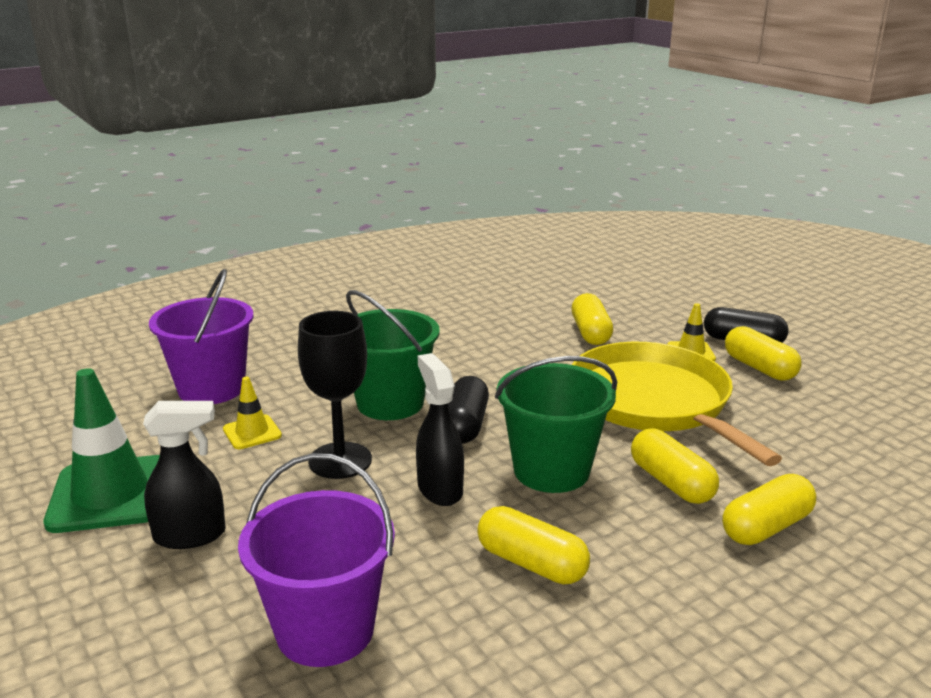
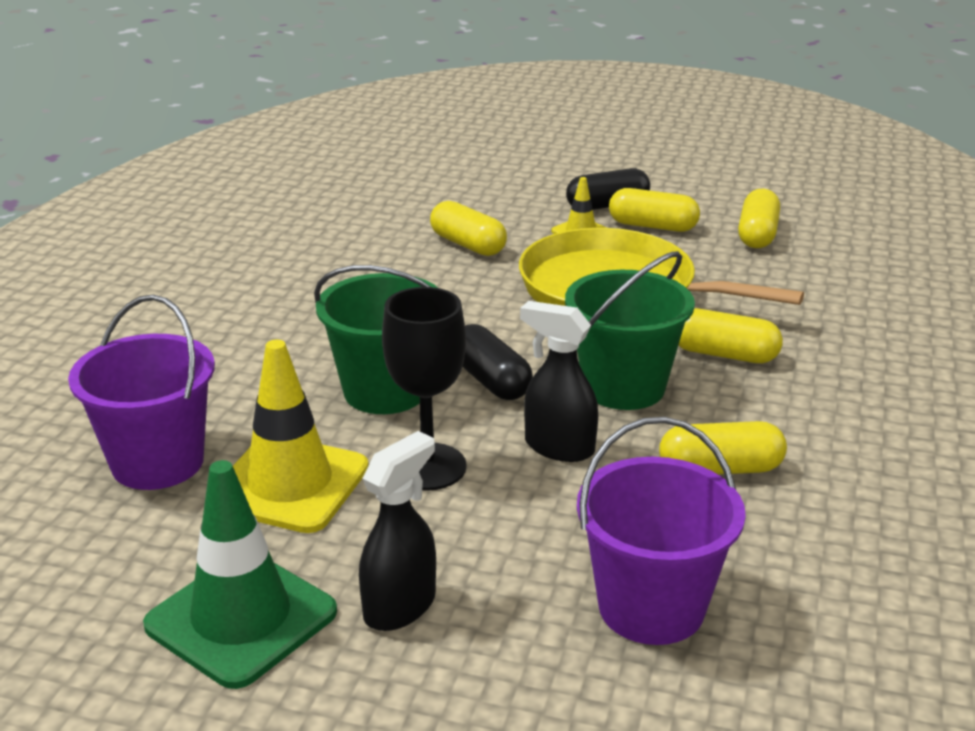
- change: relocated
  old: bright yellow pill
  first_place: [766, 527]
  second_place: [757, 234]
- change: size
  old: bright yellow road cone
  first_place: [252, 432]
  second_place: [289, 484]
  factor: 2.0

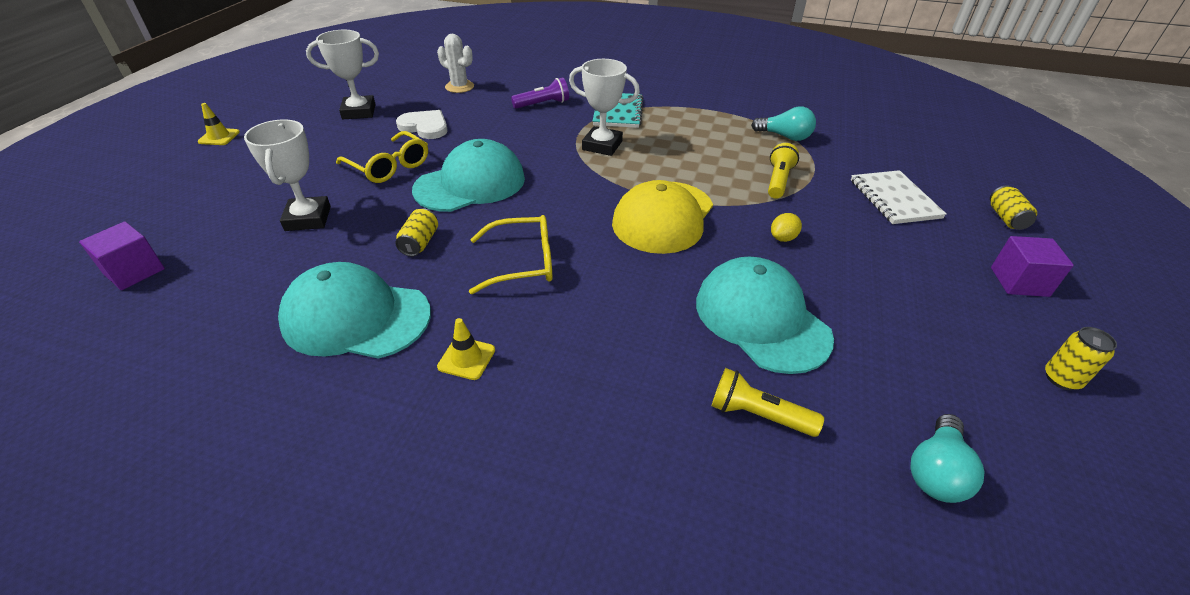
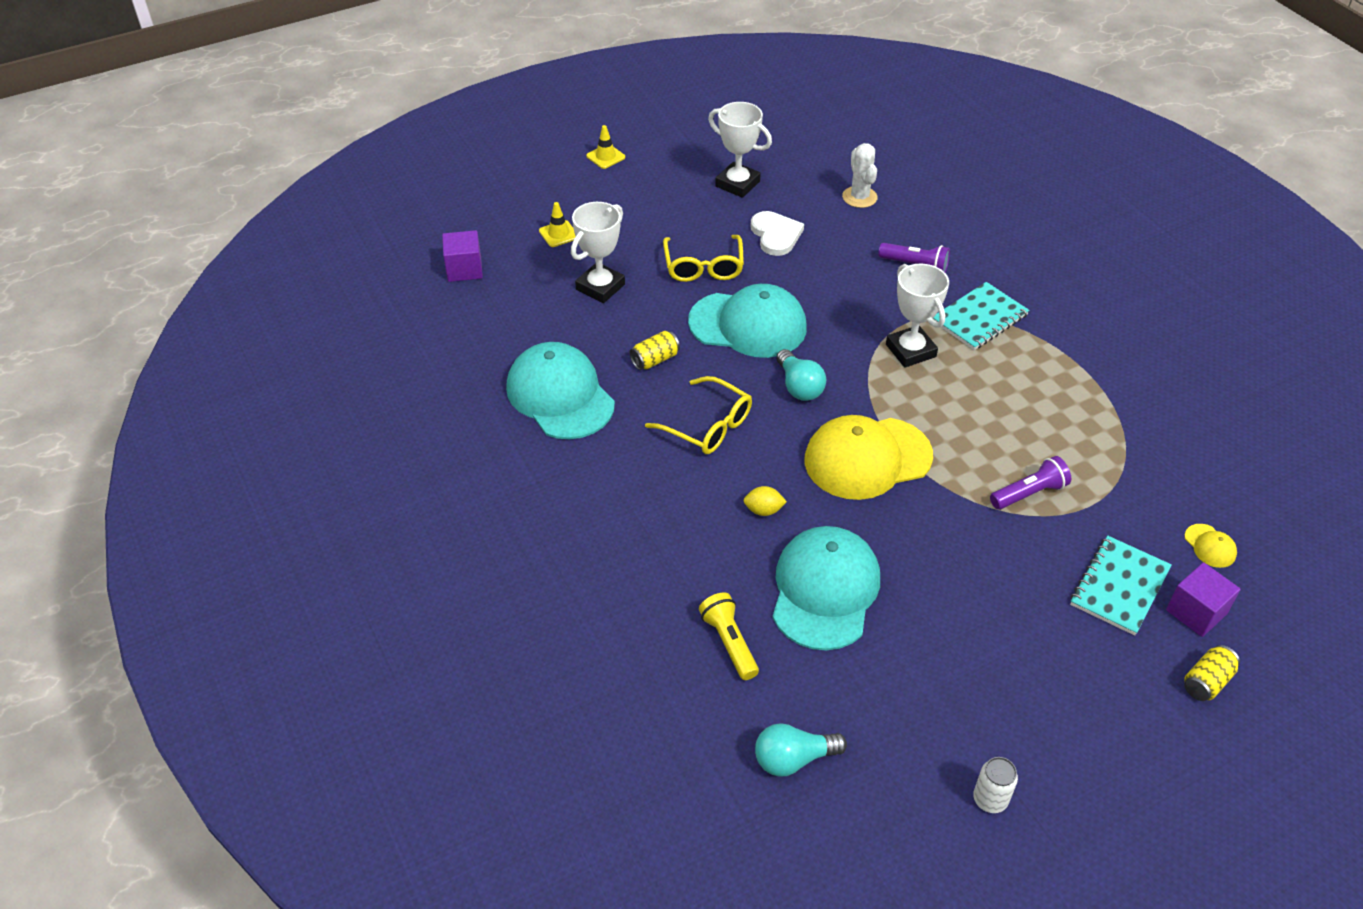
- change: appeared
  new: bright yellow cap
  second_place: [1210, 546]
- change: relocated
  old: bright yellow road cone
  first_place: [466, 358]
  second_place: [558, 234]
- change: relocated
  old: aqua bulb
  first_place: [785, 136]
  second_place: [799, 386]
- change: relocated
  old: bright yellow citrus fruit
  first_place: [783, 238]
  second_place: [763, 510]
- change: relocated
  old: royal purple block
  first_place: [1019, 282]
  second_place: [1196, 612]
- change: colour
  old: bright yellow torch
  new: royal purple torch
  first_place: [778, 180]
  second_place: [1029, 493]
- change: colour
  old: white exercise book
  new: aqua exercise book
  first_place: [894, 199]
  second_place: [1119, 587]
- change: colour
  old: bright yellow can
  new: white can
  first_place: [1061, 379]
  second_place: [990, 799]

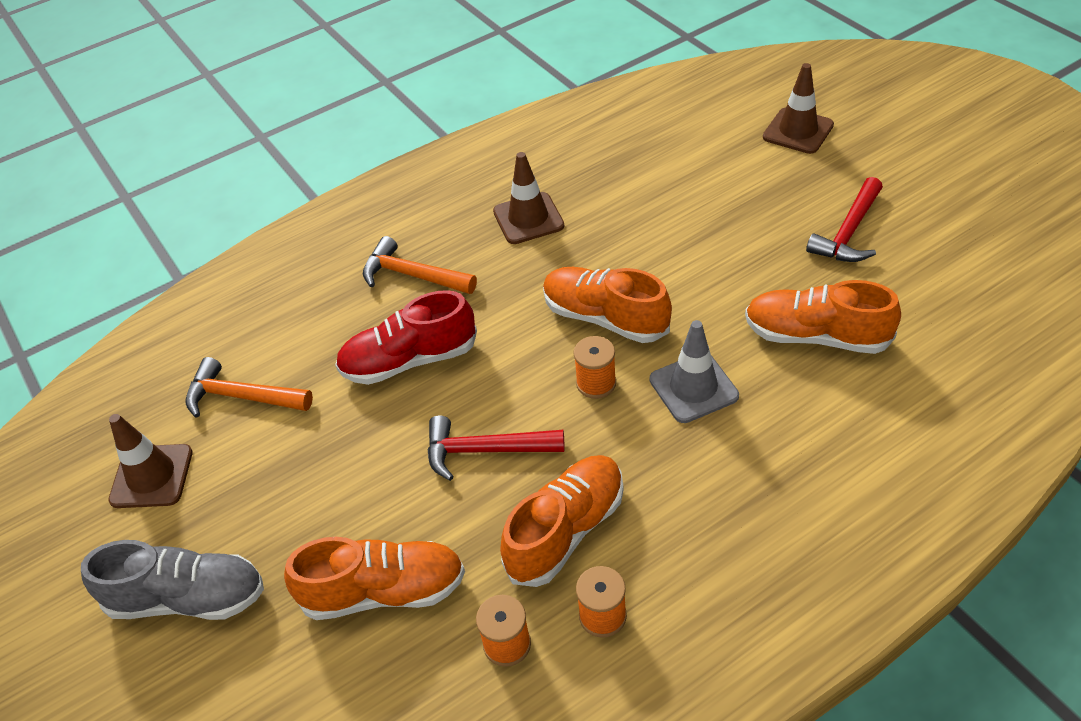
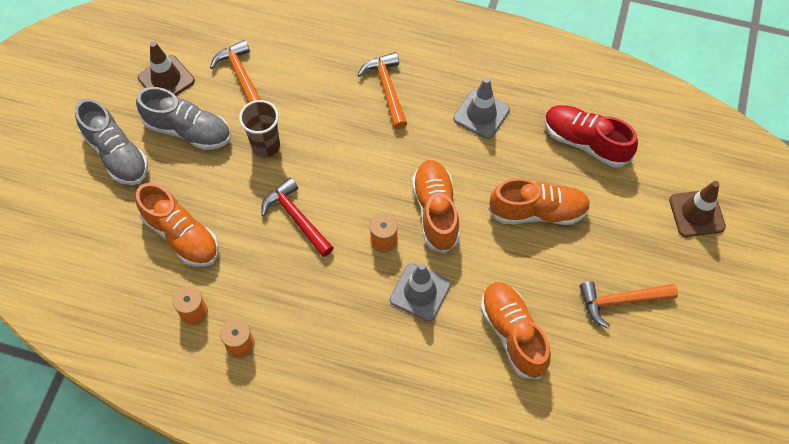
- change: appeared
  new: ash-grey lace-up shoe
  second_place: [188, 130]
- change: appeared
  new: russet beaker
  second_place: [265, 146]
- change: relocated
  old: crimson lace-up shoe
  first_place: [409, 360]
  second_place: [585, 142]
- change: relocated
  old: bright orange lace-up shoe
  first_place: [566, 531]
  second_place: [538, 212]
- change: colour
  old: russet road cone
  new: ash-grey road cone
  first_place: [528, 218]
  second_place: [481, 114]
- change: colour
  old: crimson hammer
  new: bright orange hammer
  first_place: [849, 232]
  second_place: [621, 301]

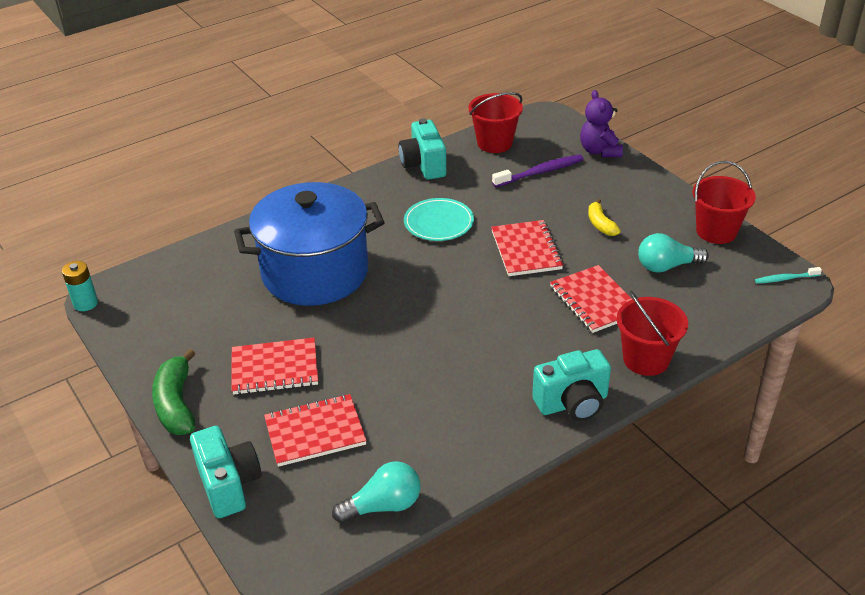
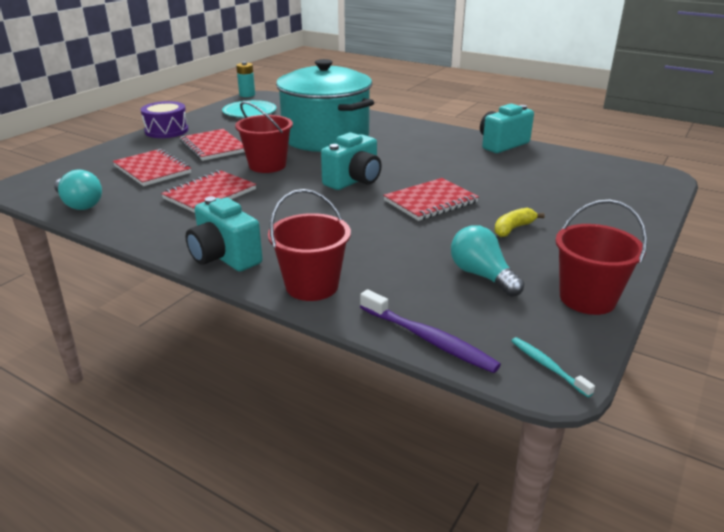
- change: missing
  old: royal purple teddy bear
  first_place: [599, 151]
- change: relocated
  old: aqua photo camera
  first_place: [229, 485]
  second_place: [354, 181]
- change: relocated
  old: aqua plate
  first_place: [438, 222]
  second_place: [249, 112]
- change: relocated
  old: crimson pail
  first_place: [494, 143]
  second_place: [267, 165]
- change: relocated
  old: royal purple tooth brush
  first_place: [540, 172]
  second_place: [429, 339]
- change: relocated
  old: crimson exercise book
  first_place: [595, 301]
  second_place: [210, 194]
- change: exchanged
  old: leaf-green banana fruit
  new: royal purple drum
  first_place: [176, 404]
  second_place: [166, 131]
- change: colour
  old: royal blue cooking pot
  new: aqua cooking pot
  first_place: [315, 272]
  second_place: [326, 138]

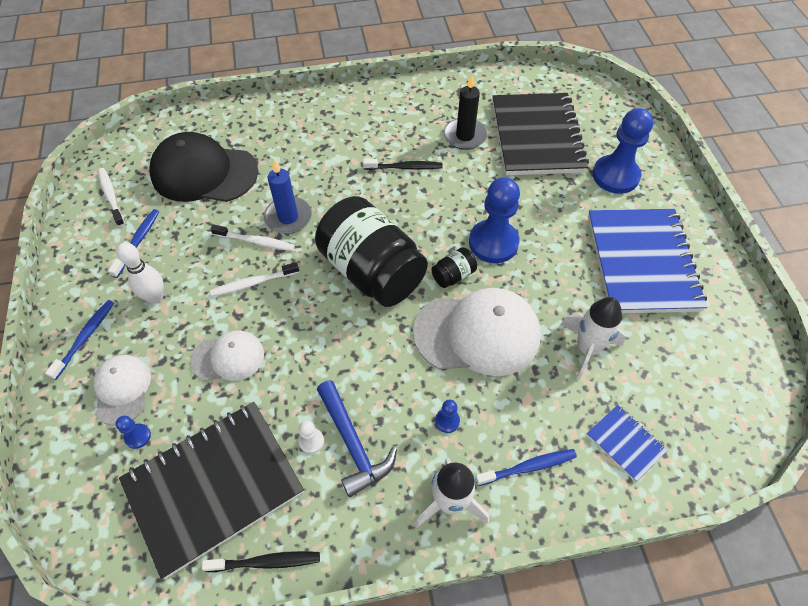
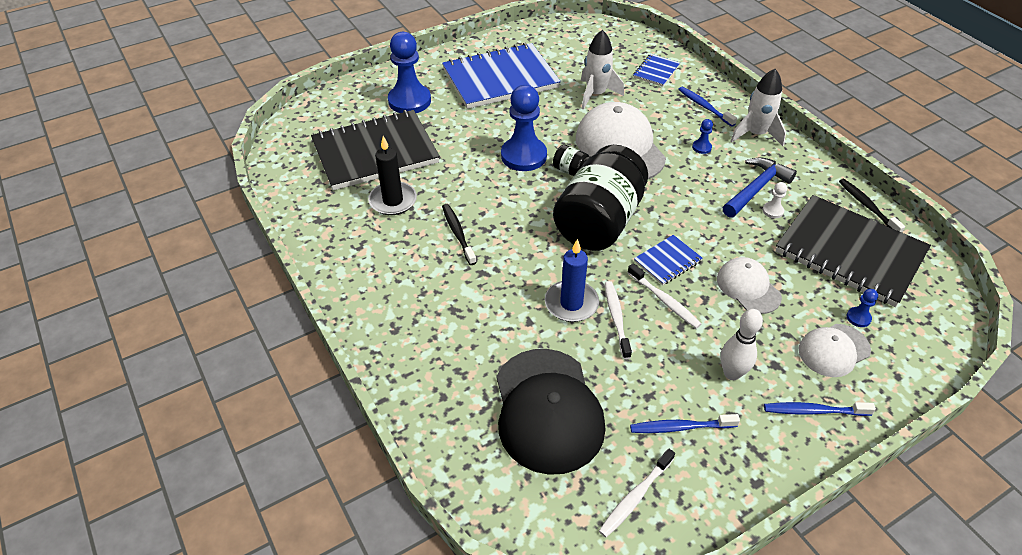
- change: appeared
  new: royal blue exercise book
  second_place: [667, 261]

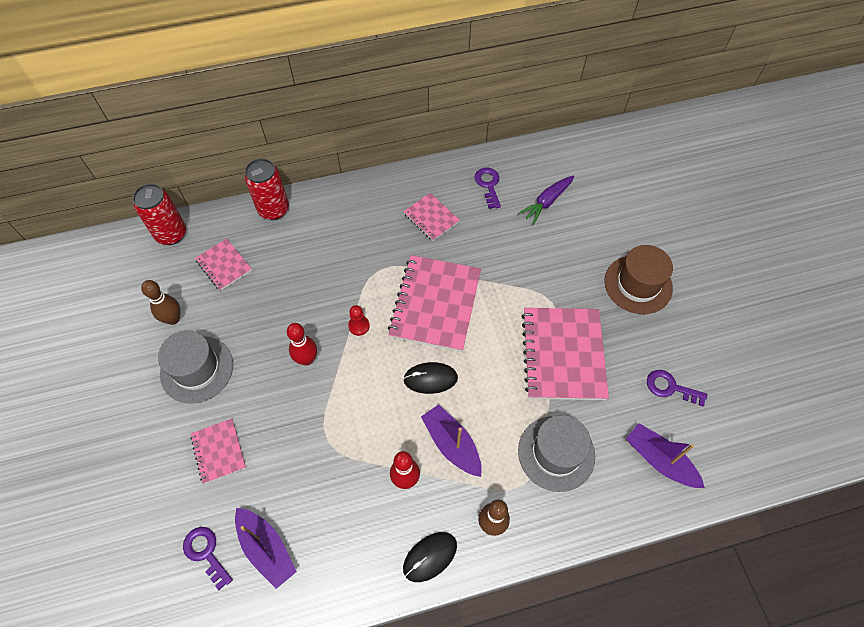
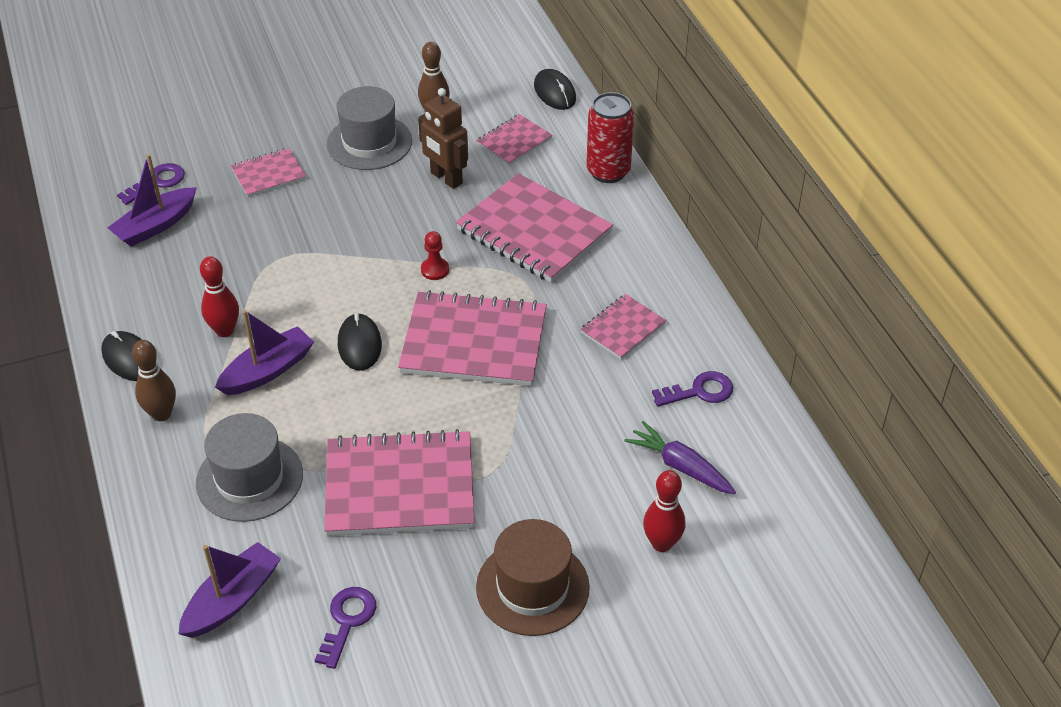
- change: appeared
  new: russet robot figure
  second_place: [446, 178]
- change: appeared
  new: rosy exercise book
  second_place: [534, 231]
- change: relocated
  old: crimson tenpin
  first_place: [306, 359]
  second_place: [662, 543]
- change: exchanged
  old: crimson can
  new: jet-black PC mouse
  first_place: [171, 234]
  second_place: [554, 92]

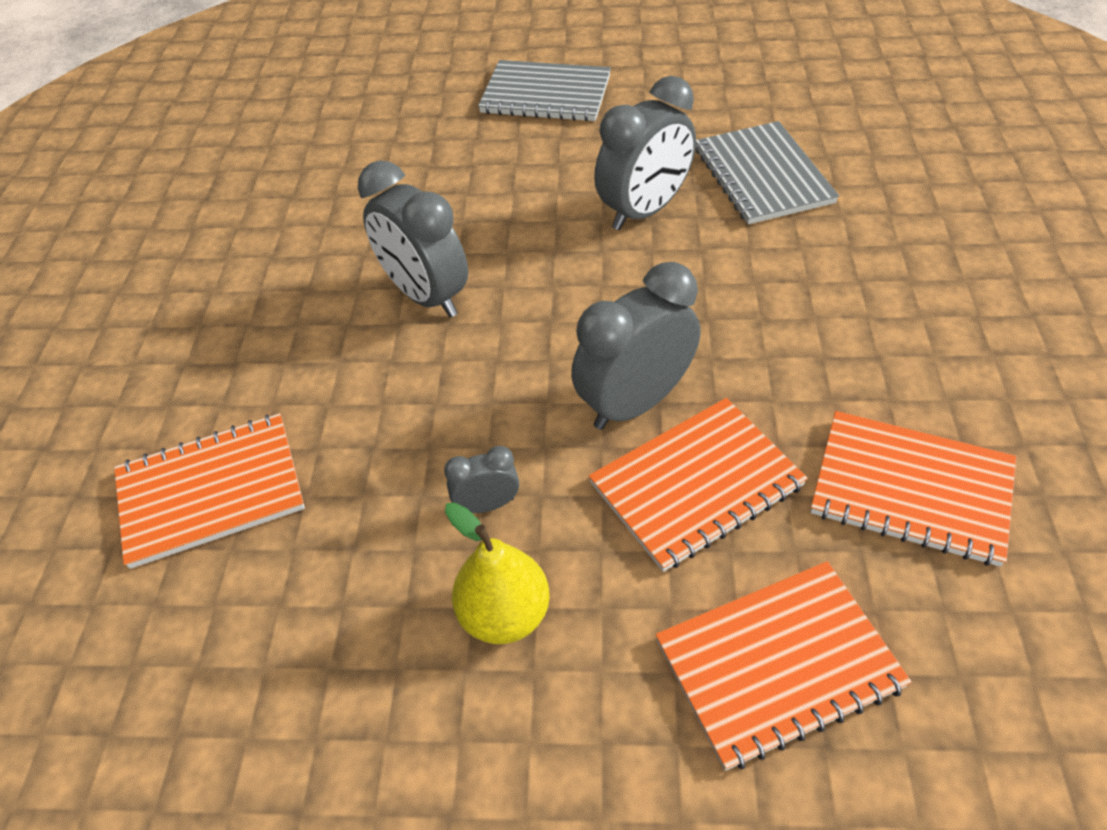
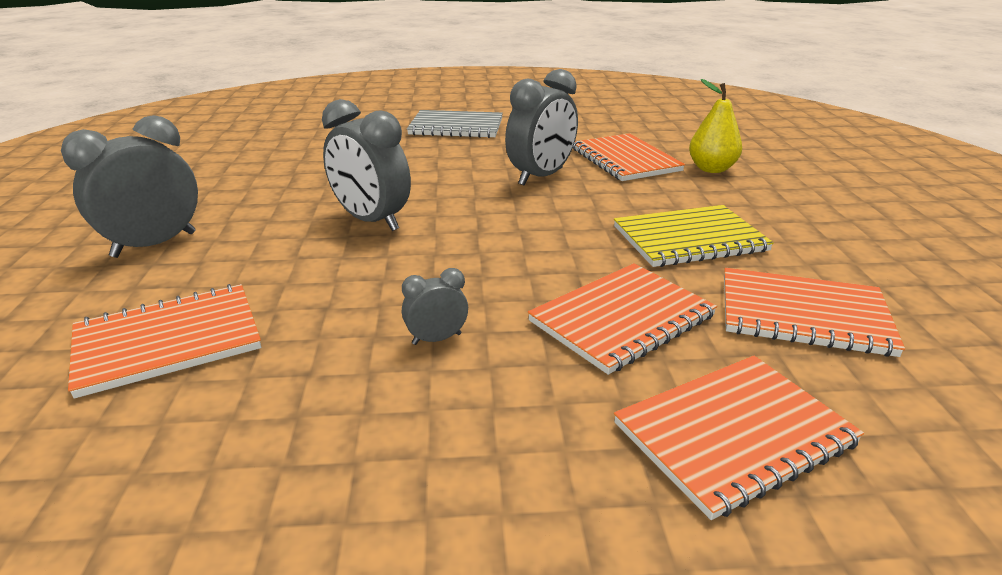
- change: appeared
  new: bright yellow exercise book
  second_place: [689, 239]
- change: relocated
  old: bright yellow toy pear
  first_place: [504, 614]
  second_place: [711, 169]
- change: relocated
  old: ash-grey clock
  first_place: [635, 403]
  second_place: [154, 245]
- change: colour
  old: ash-grey exercise book
  new: bright orange exercise book
  first_place: [762, 175]
  second_place: [625, 160]

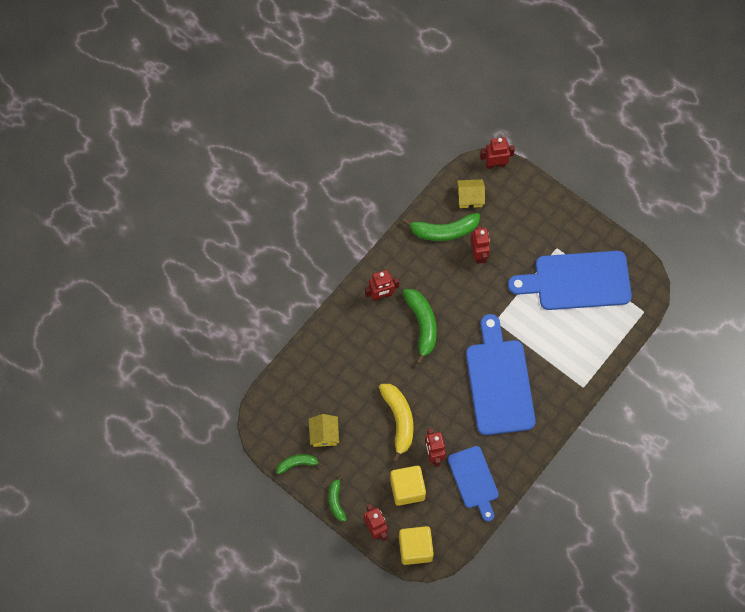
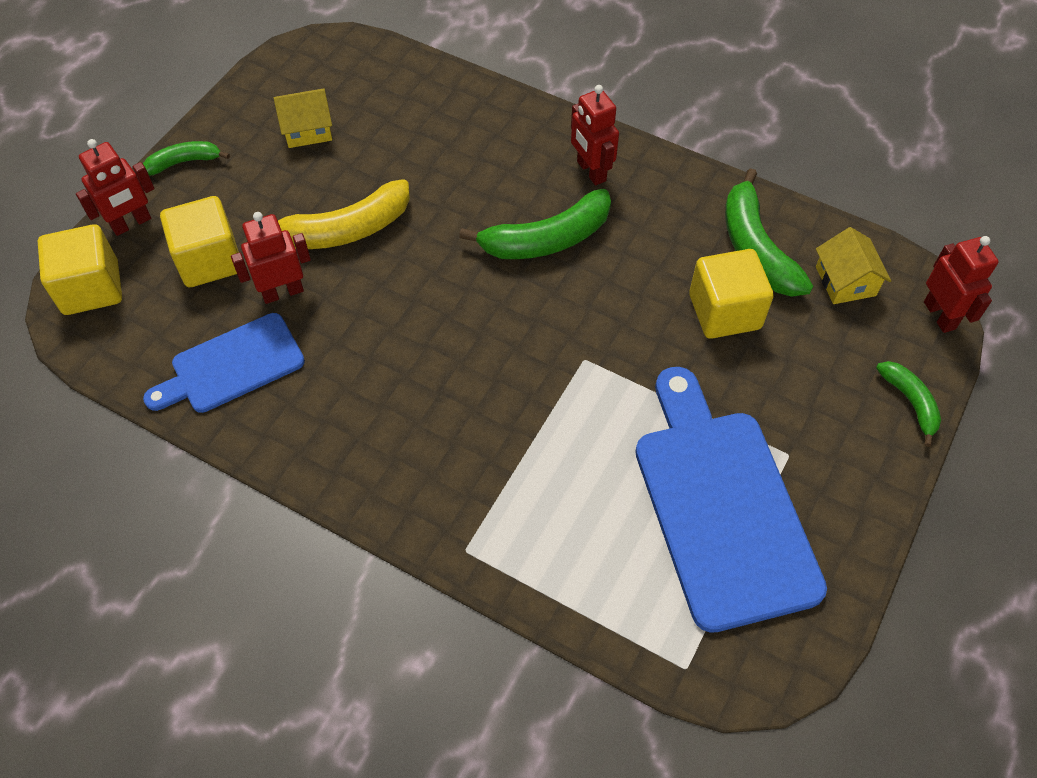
- change: missing
  old: royal blue bread board
  first_place: [499, 382]
- change: relocated
  old: leaf-green banana fruit
  first_place: [297, 464]
  second_place: [910, 402]
- change: exchanged
  old: crimson robot figure
  new: bright yellow block
  first_place: [478, 254]
  second_place: [724, 312]

